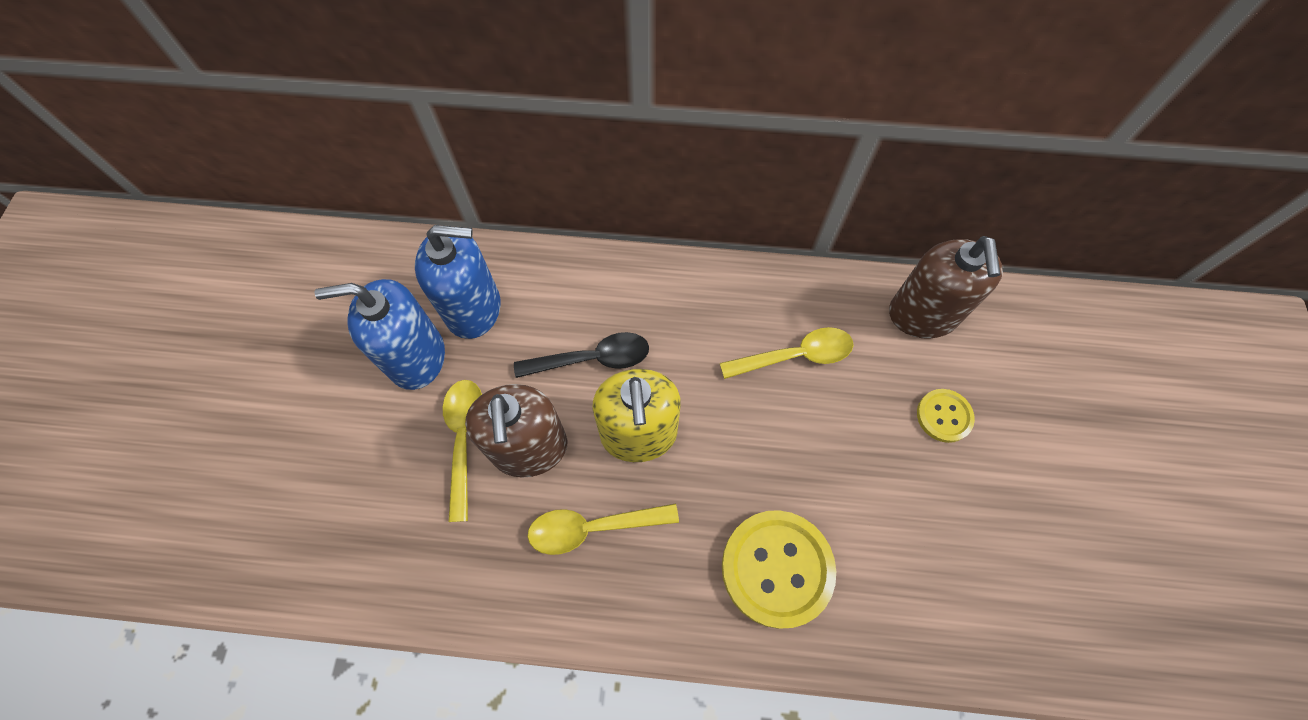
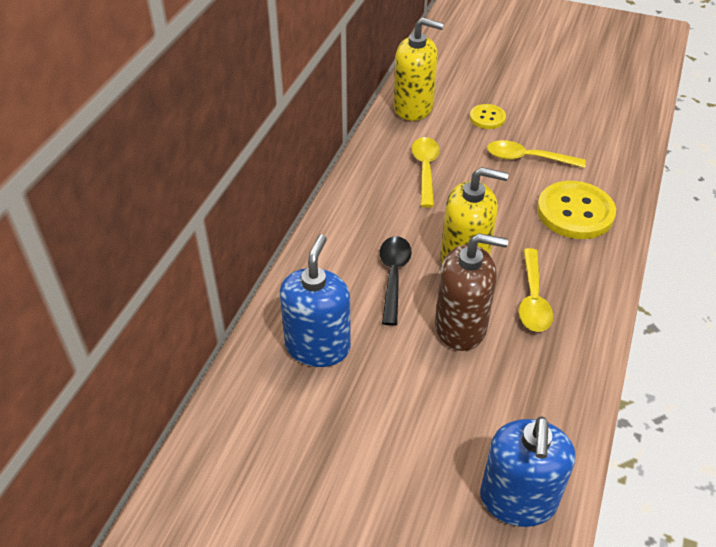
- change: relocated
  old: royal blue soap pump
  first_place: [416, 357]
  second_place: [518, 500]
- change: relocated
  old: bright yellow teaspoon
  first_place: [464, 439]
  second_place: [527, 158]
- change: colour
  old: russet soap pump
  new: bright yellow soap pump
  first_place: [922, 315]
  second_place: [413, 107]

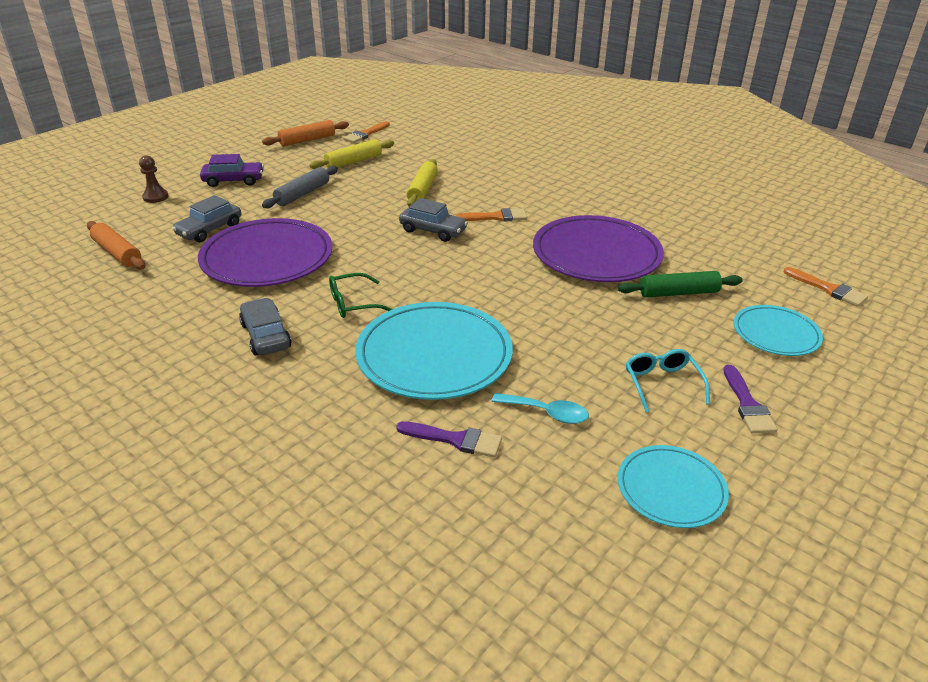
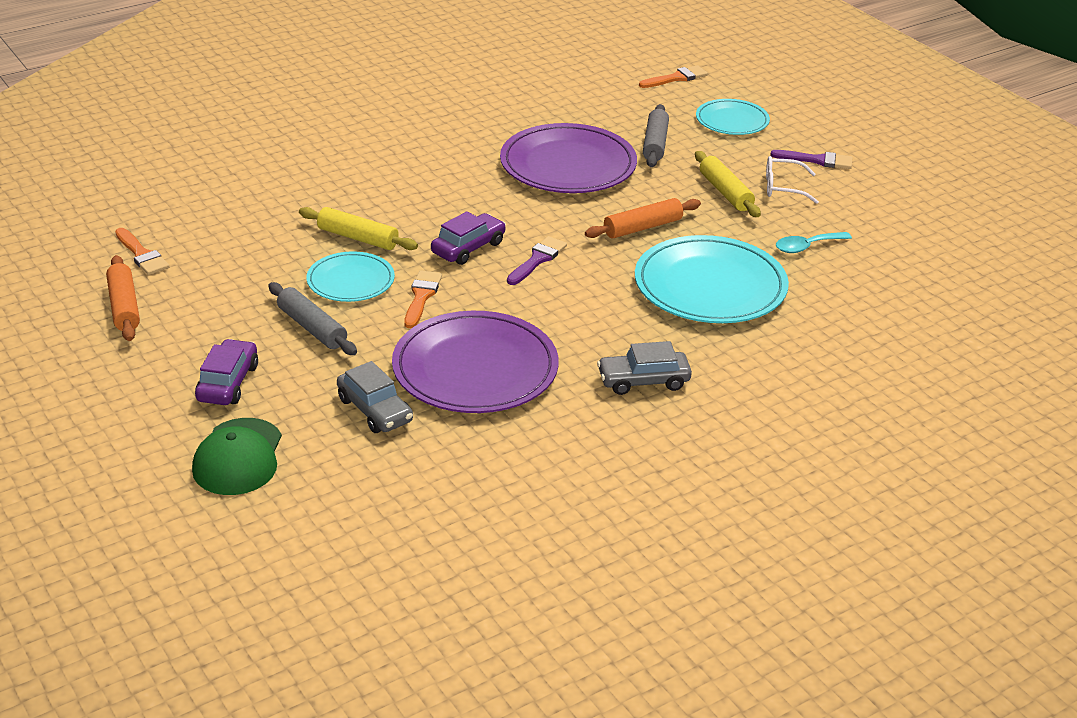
- change: missing
  old: leaf-green eyeglasses
  first_place: [354, 303]
- change: relocated
  old: bright orange pastry roller
  first_place: [117, 253]
  second_place: [642, 227]
- change: relocated
  old: bright yellow pastry roller
  first_place: [353, 161]
  second_place: [725, 192]
- change: relocated
  old: royal purple paint brush
  first_place: [455, 440]
  second_place: [537, 260]
- change: relocated
  old: bright orange paint brush
  first_place: [496, 217]
  second_place: [421, 297]
- change: relocated
  old: aqua plate
  first_place: [671, 489]
  second_place: [350, 281]
- change: exchanged
  old: russet chess pawn
  new: leaf-green cap
  first_place: [155, 197]
  second_place: [238, 457]
- change: colour
  old: ash-grey car
  new: royal purple car
  first_place: [433, 231]
  second_place: [468, 248]
- change: colour
  old: leaf-green pastry roller
  new: ash-grey pastry roller
  first_place: [678, 293]
  second_place: [655, 144]
- change: colour
  old: aqua eyeglasses
  new: white eyeglasses
  first_place: [662, 384]
  second_place: [783, 187]
- change: spun
  old: aqua teaspoon
  first_place: [547, 413]
  second_place: [806, 247]
  degrees: -150

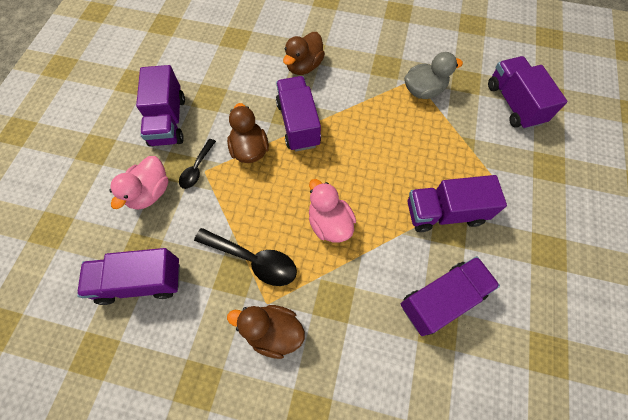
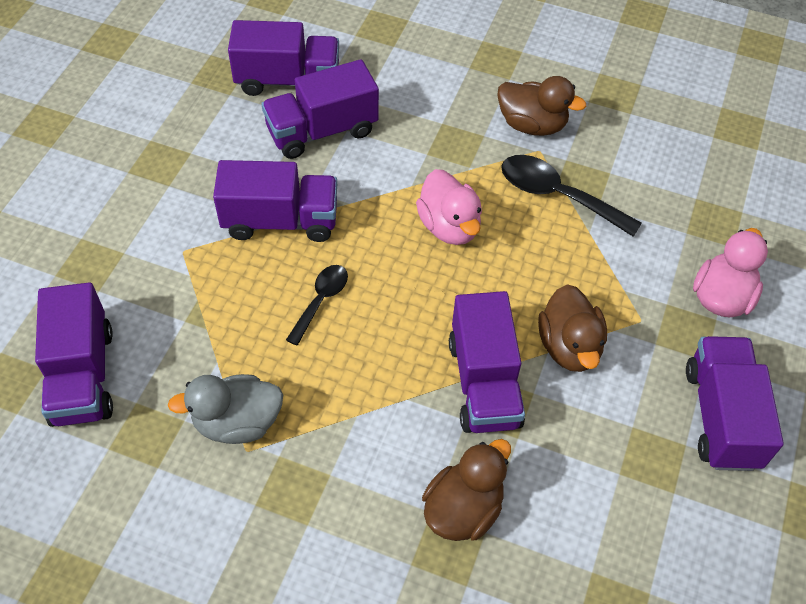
- change: relocated
  old: royal purple lorry
  first_place: [140, 281]
  second_place: [288, 80]
- change: relocated
  old: jet-black teaspoon
  first_place: [197, 169]
  second_place: [321, 300]

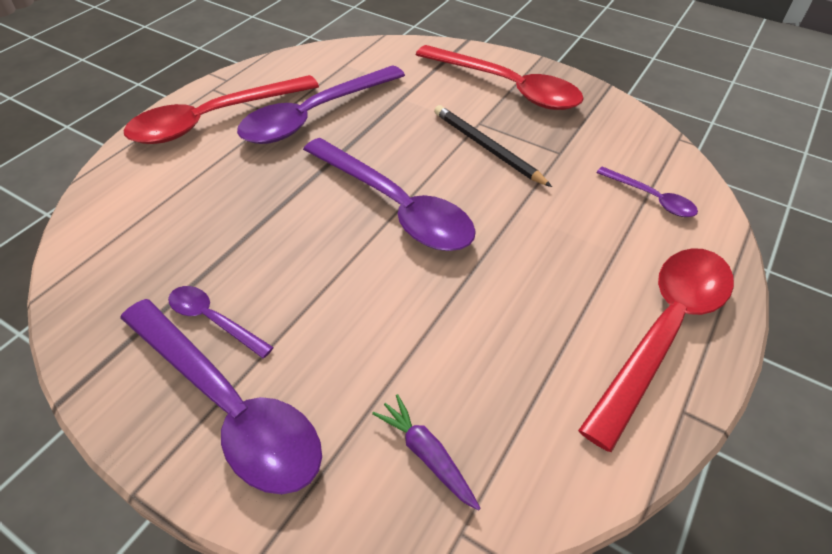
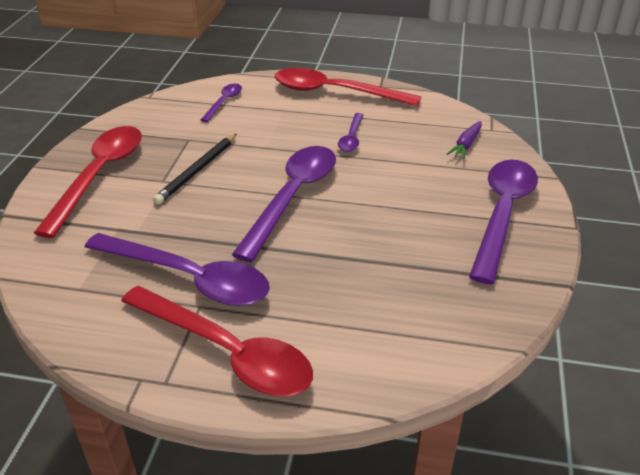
- change: relocated
  old: royal purple teaspoon
  first_place: [213, 320]
  second_place: [351, 138]

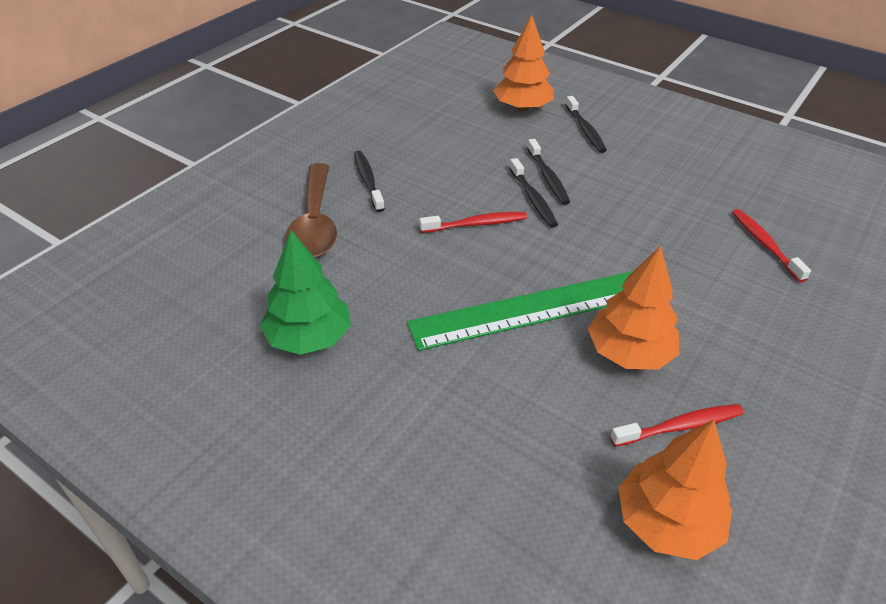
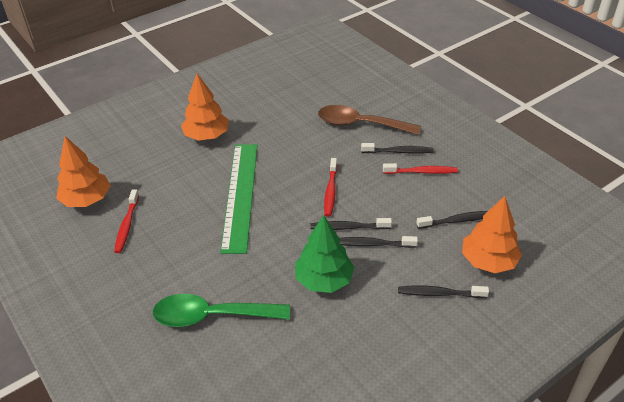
- change: appeared
  new: leaf-green teaspoon
  second_place: [212, 316]
- change: appeared
  new: jet-black tooth brush
  second_place: [457, 221]
- change: relocated
  old: leaf-green tree
  first_place: [309, 338]
  second_place: [324, 280]
- change: relocated
  old: bright orange tree
  first_place: [629, 353]
  second_place: [207, 136]
- change: relocated
  old: crimson tooth brush
  first_place: [765, 245]
  second_place: [421, 172]

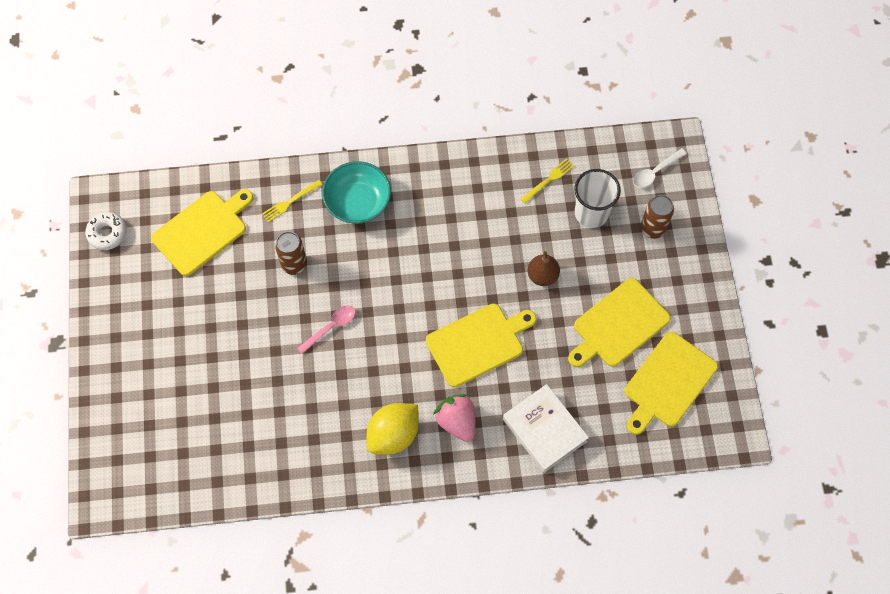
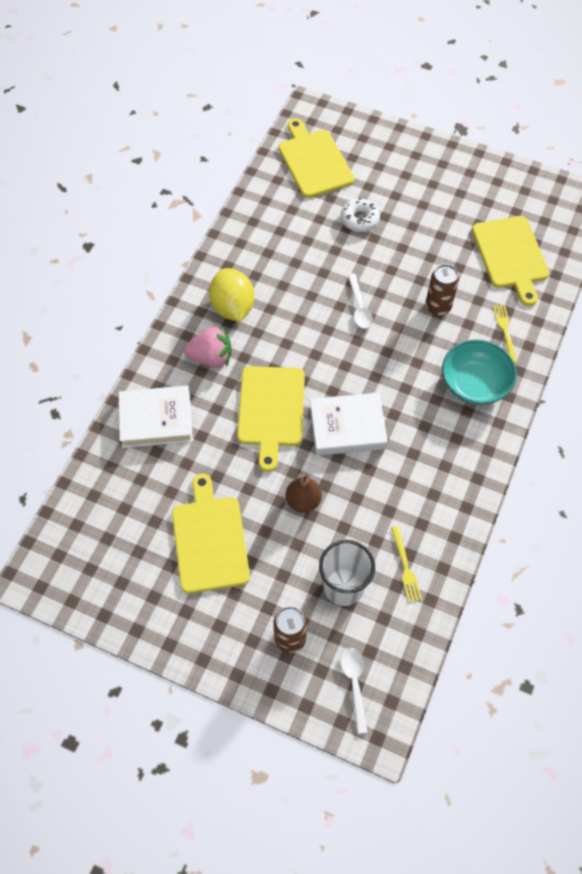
- change: appeared
  new: white hardback
  second_place: [347, 427]
- change: relocated
  old: white doughnut
  first_place: [107, 233]
  second_place: [359, 219]
- change: relocated
  old: bright yellow bread board
  first_place: [668, 382]
  second_place: [314, 161]
- change: colour
  old: rosy teaspoon
  new: white teaspoon
  first_place: [331, 327]
  second_place: [359, 307]

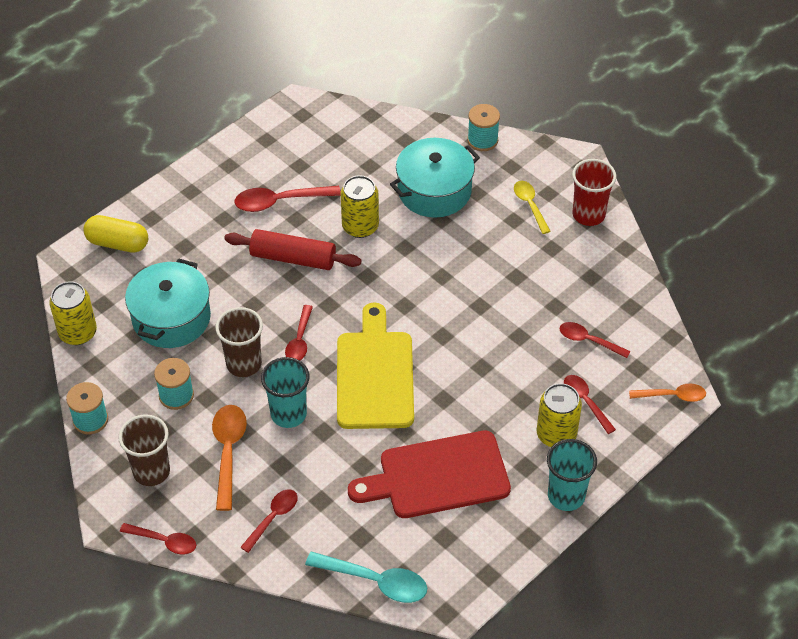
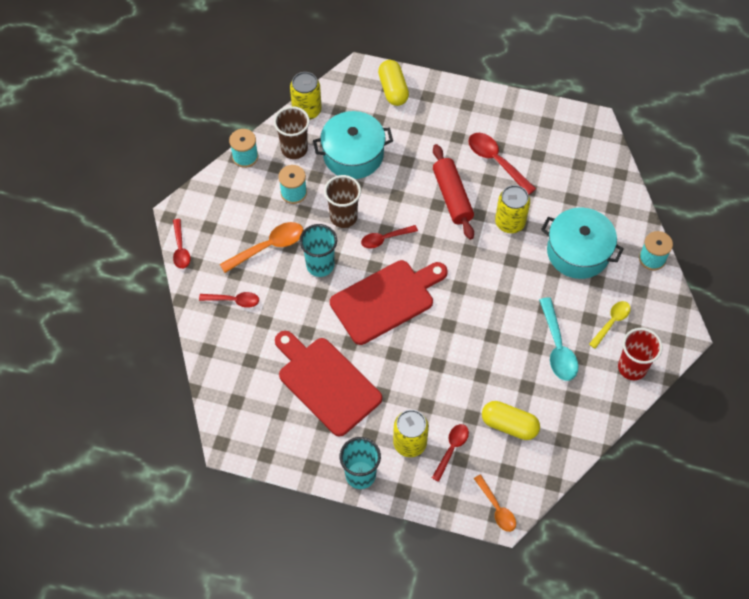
- change: relocated
  old: russet beaker
  first_place: [151, 471]
  second_place: [294, 149]
- change: relocated
  old: aqua teaspoon
  first_place: [375, 581]
  second_place: [557, 347]
- change: exchanged
  old: crimson teaspoon
  new: bright yellow pill
  first_place: [588, 341]
  second_place: [509, 425]
- change: colour
  old: bright yellow bread board
  new: crimson bread board
  first_place: [375, 375]
  second_place: [386, 300]

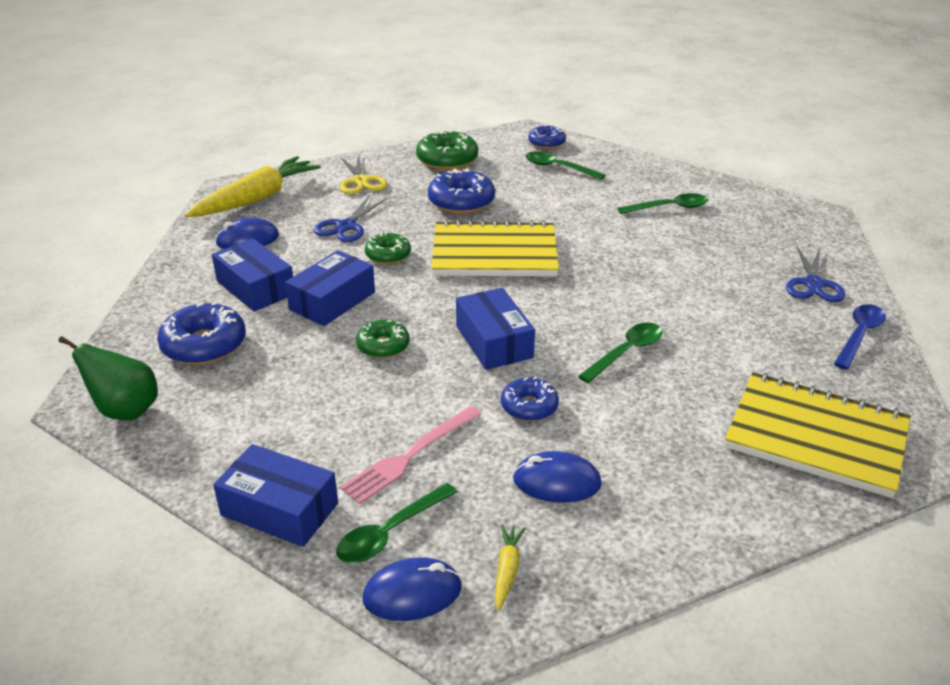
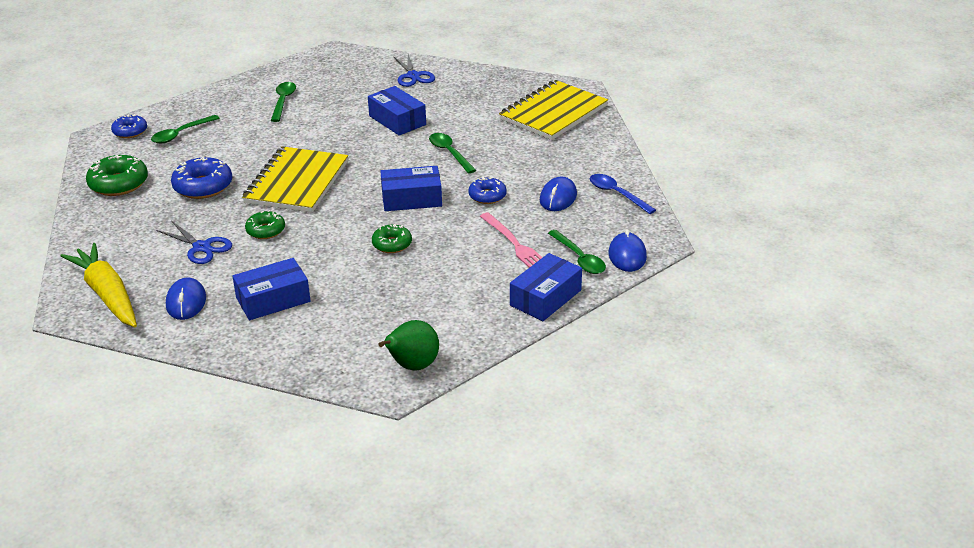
- change: missing
  old: royal blue doughnut
  first_place: [204, 345]
- change: missing
  old: bright yellow pair of scissors
  first_place: [361, 181]
- change: missing
  old: bright yellow toy carrot
  first_place: [507, 570]
- change: relocated
  old: royal blue parcel
  first_place: [332, 301]
  second_place: [397, 120]
- change: relocated
  old: royal blue teaspoon
  first_place: [859, 335]
  second_place: [617, 194]
- change: spun
  old: royal blue pair of scissors
  first_place: [813, 284]
  second_place: [413, 76]
  degrees: 45

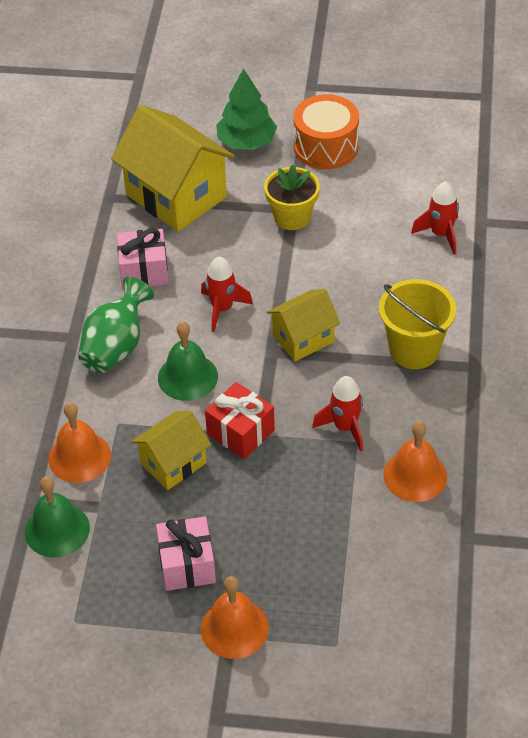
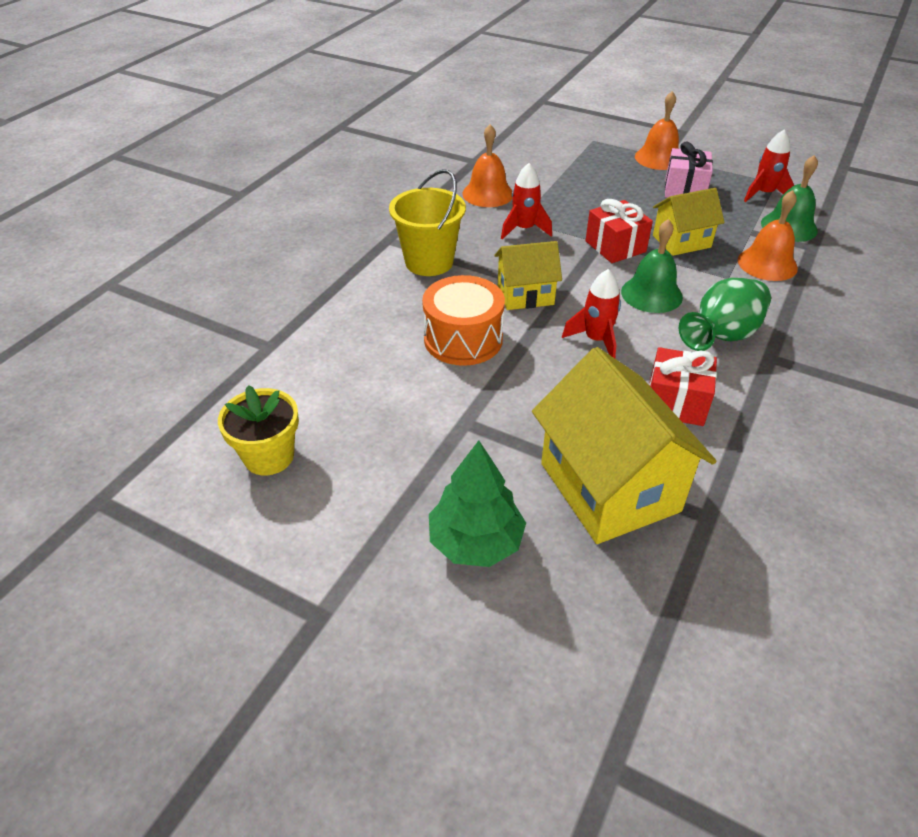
- change: relocated
  old: bright yellow plant pot
  first_place: [292, 217]
  second_place: [269, 456]
- change: relocated
  old: bright orange drum
  first_place: [326, 147]
  second_place: [463, 339]
- change: relocated
  old: crimson rocket
  first_place: [441, 234]
  second_place: [763, 194]
- change: colour
  old: rosy present
  new: crimson present
  first_place: [144, 271]
  second_place: [676, 402]

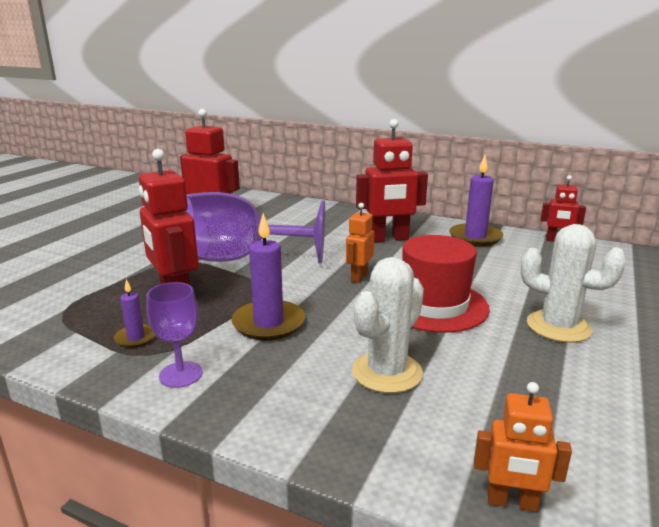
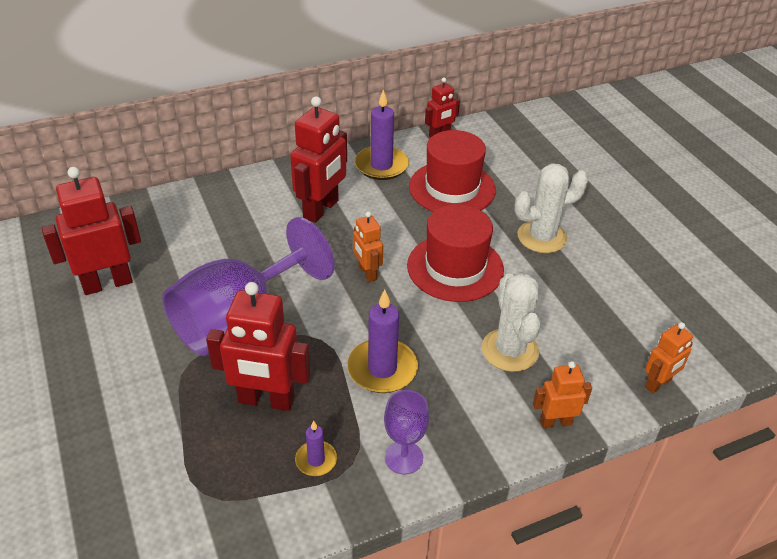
- change: appeared
  new: crimson hat
  second_place: [452, 188]
- change: appeared
  new: bright orange robot figure
  second_place: [555, 422]

